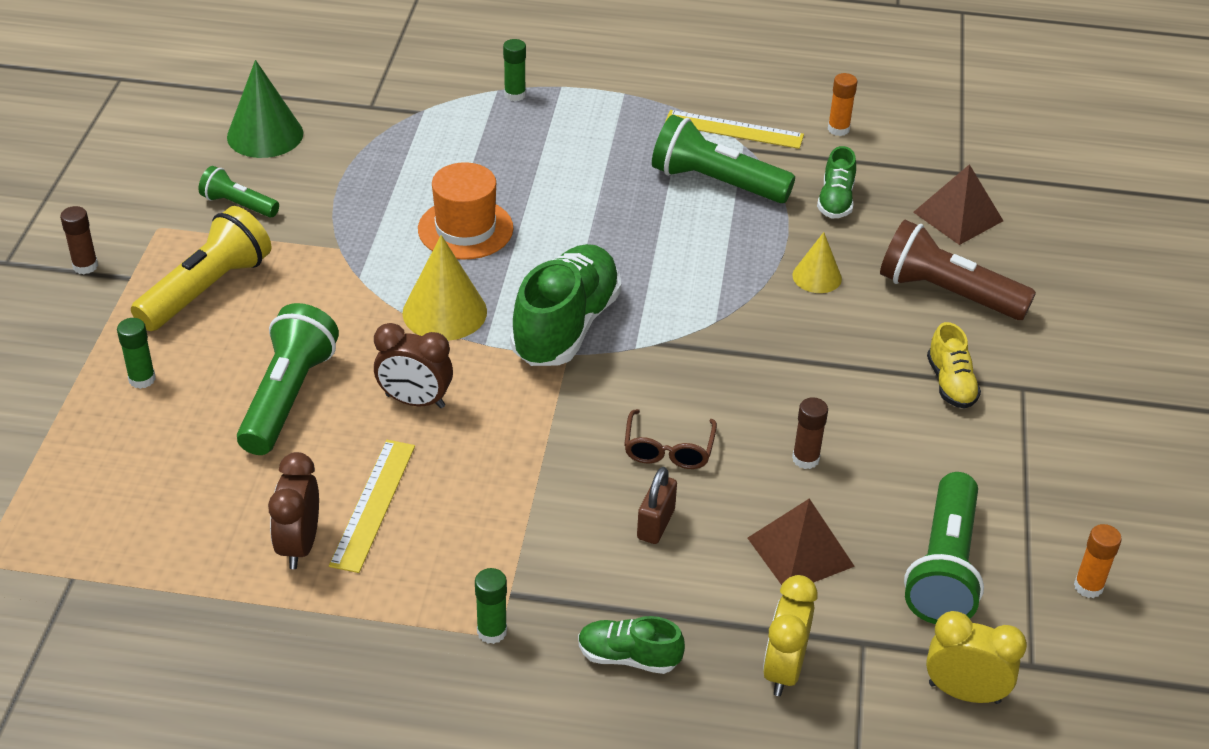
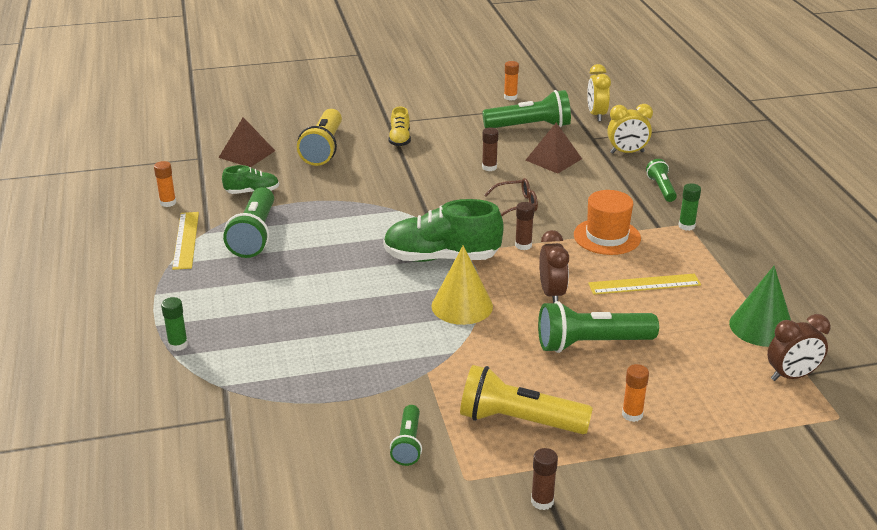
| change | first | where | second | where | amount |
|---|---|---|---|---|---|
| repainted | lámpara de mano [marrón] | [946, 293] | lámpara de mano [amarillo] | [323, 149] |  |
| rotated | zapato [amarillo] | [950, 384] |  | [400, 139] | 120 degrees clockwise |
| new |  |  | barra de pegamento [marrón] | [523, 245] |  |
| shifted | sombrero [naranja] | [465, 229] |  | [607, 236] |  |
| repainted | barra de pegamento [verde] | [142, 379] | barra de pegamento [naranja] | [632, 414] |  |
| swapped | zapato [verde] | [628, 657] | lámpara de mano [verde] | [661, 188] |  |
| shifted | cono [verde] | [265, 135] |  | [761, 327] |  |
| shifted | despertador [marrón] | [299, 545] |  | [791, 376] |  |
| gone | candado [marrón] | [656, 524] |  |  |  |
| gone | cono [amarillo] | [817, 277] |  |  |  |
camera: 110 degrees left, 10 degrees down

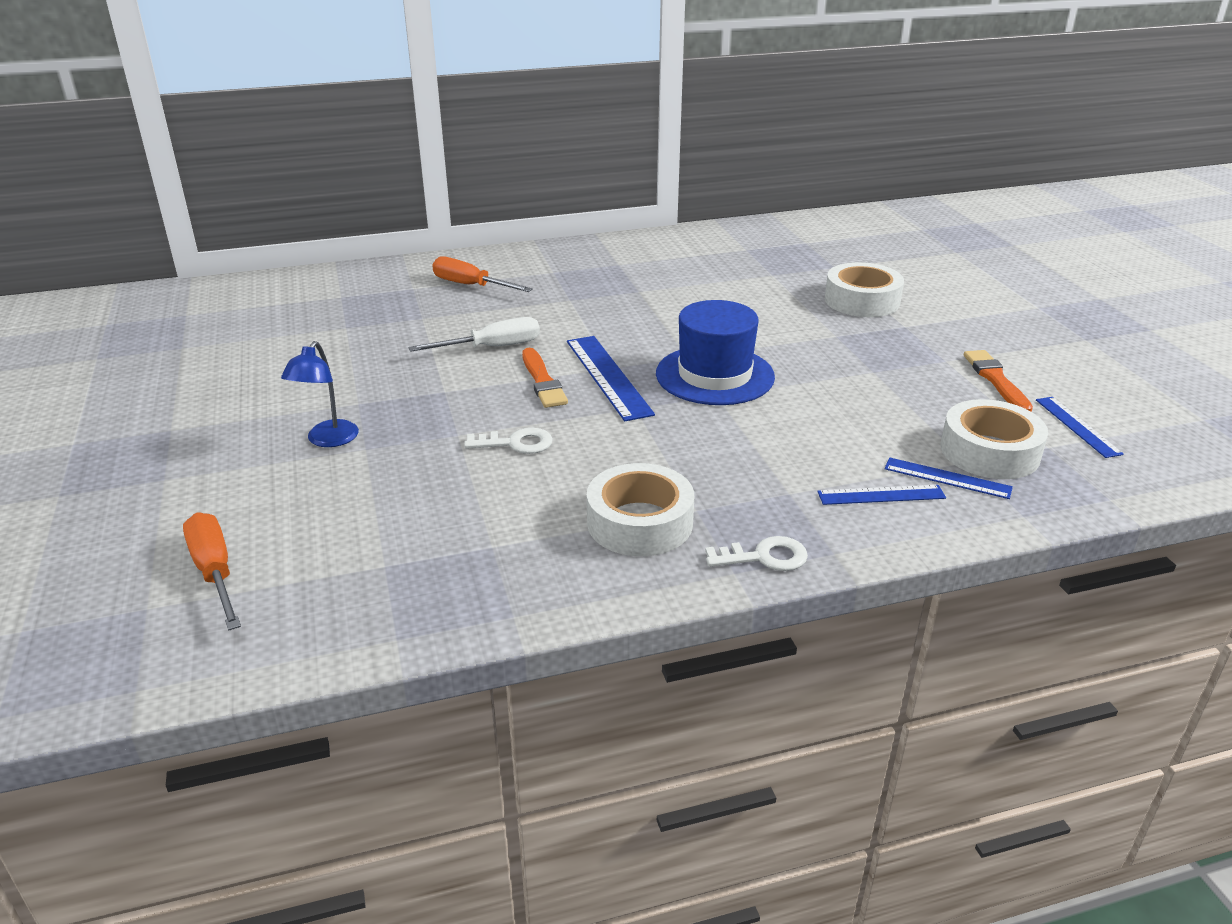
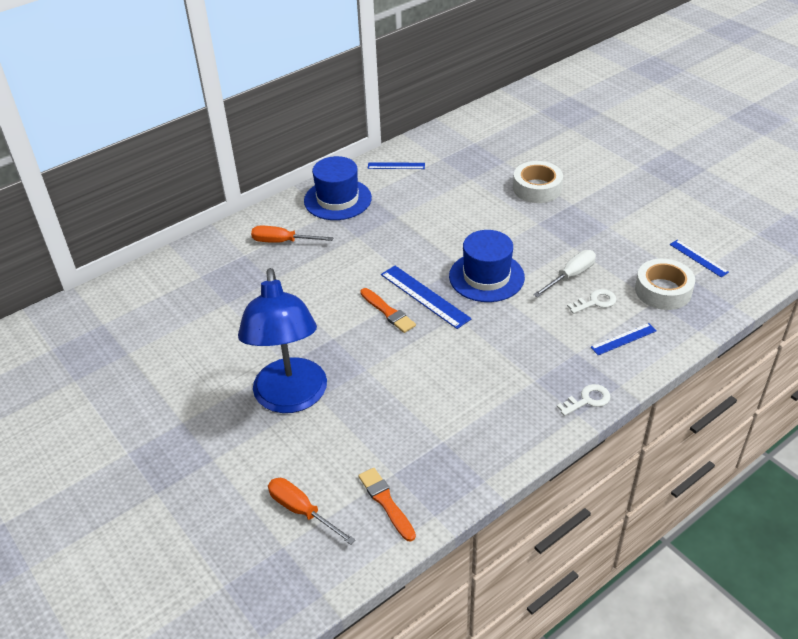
| change | first | where | second | where | amount |
|---|---|---|---|---|---|
| scaled | lámpara [azul] | [328, 440] |  | [291, 398] | x2.32 |
| new |  |  | sombrero [azul] | [337, 199] |  |
| shifted | pincel [naranja] | [996, 380] |  | [386, 502] |  |
| shifted | regla [azul] | [947, 478] |  | [396, 166] |  |
| shifted | destornillador [blanco] | [492, 347] |  | [570, 276] |  |
| shifted | llave [blanco] | [516, 443] |  | [595, 302] |  |
| gone | cinta adhesiva [blanco] | [640, 522] |  |  |  |
camera: 20 degrees left, 10 degrees up

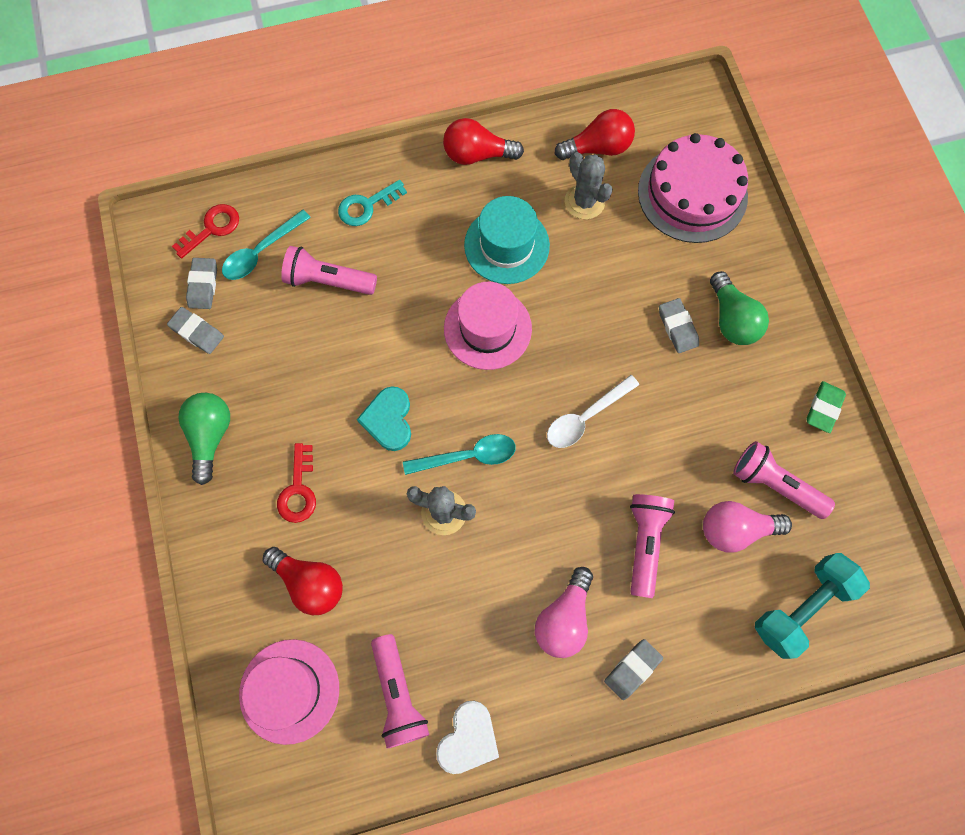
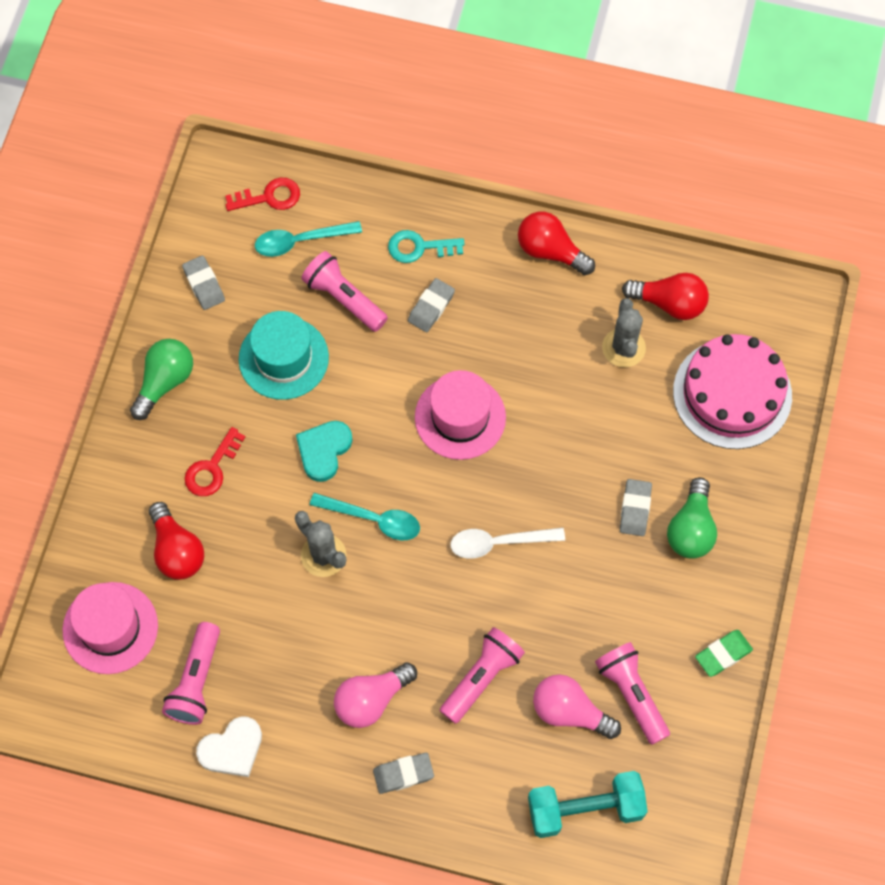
| change | first | where | second | where | amount |
|---|---|---|---|---|---|
| shifted | sombrero [turquesa] | [506, 245] |  | [283, 358] |  |
| shifted | goma de borrar [gris] | [203, 285] |  | [431, 307] |  |
camera: 30 degrees right, 5 degrees down

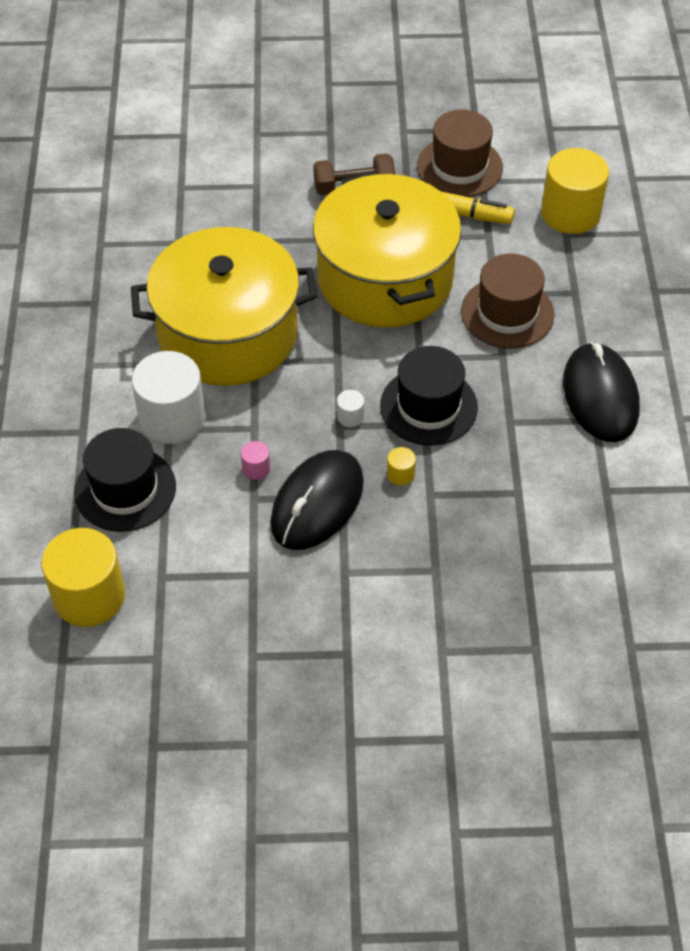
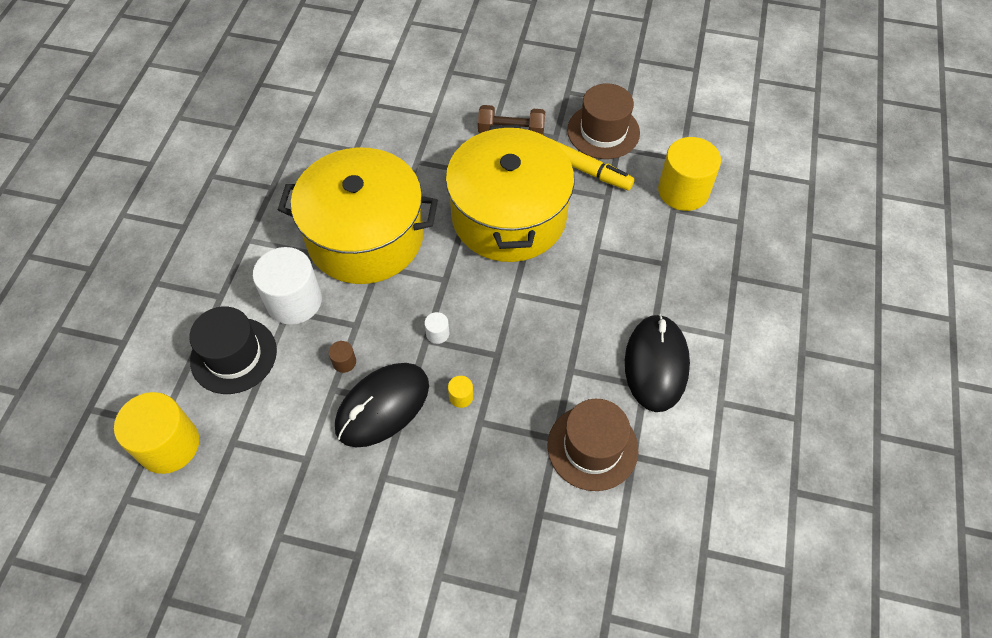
| change | first | where | second | where | amount |
|---|---|---|---|---|---|
| repainted | cilindro [rosa] | [256, 468] | cilindro [marrón] | [344, 362] |  |
| shifted | sombrero [marrón] | [507, 313] |  | [592, 447] |  |
| gone | sombrero [negro] | [428, 406] |  |  |  |
camera: 15 degrees right, 5 degrees up

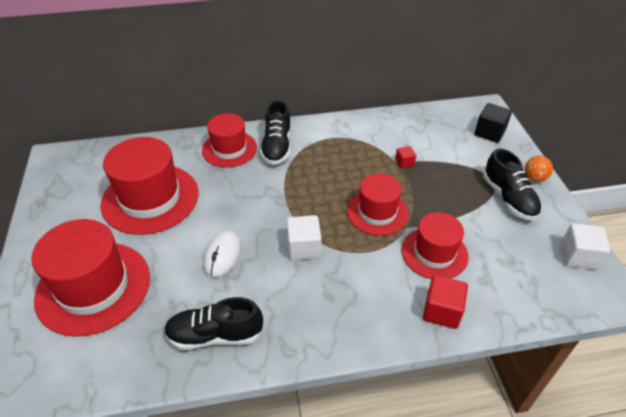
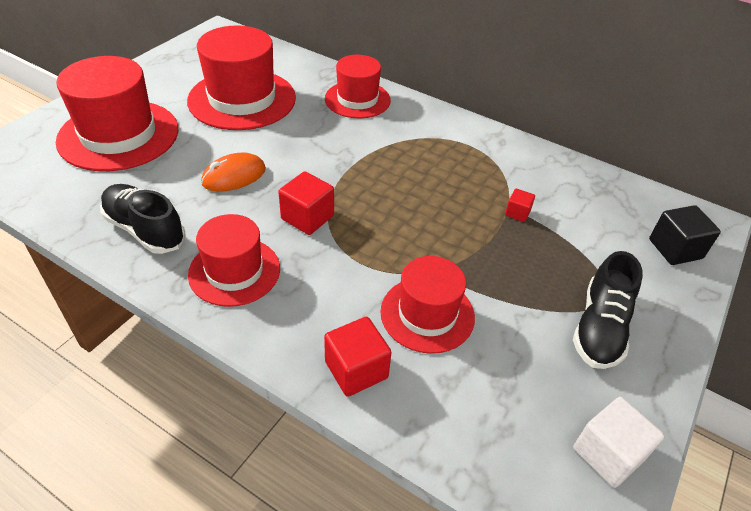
| change | first | where | second | where | amount |
|---|---|---|---|---|---|
| shifted | sombrero [rojo] | [377, 212] |  | [234, 271] |  |
| repainted | ratón [blanco] | [222, 255] | ratón [naranja] | [234, 176] |  |
| repainted | cubo [blanco] | [304, 247] | cubo [rojo] | [307, 217] |  |
| gone | zapato [negro] | [277, 146] |  |  |  |
| gone | pelota [naranja] | [534, 178] |  |  |  |
camera: 40 degrees right, 0 degrees up

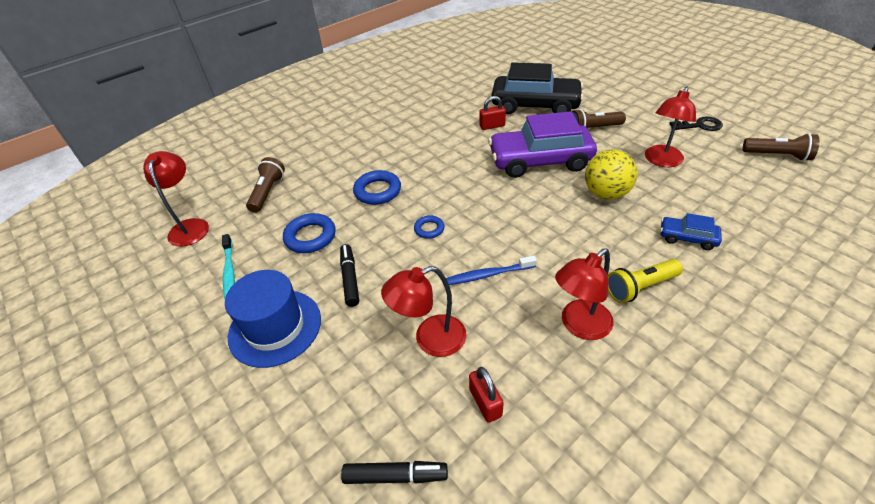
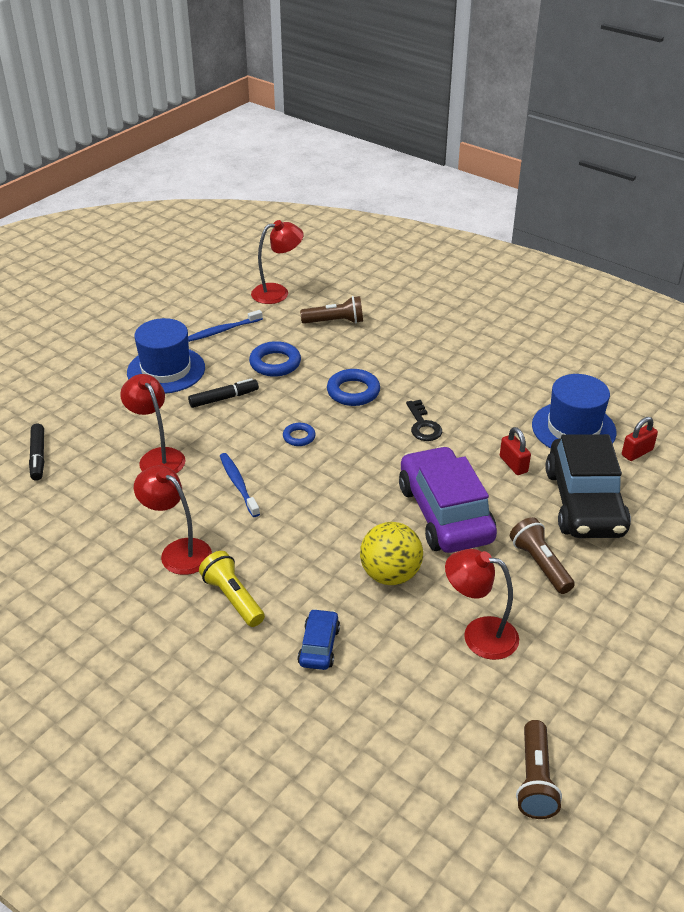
| change | first | where | second | where | amount |
|---|---|---|---|---|---|
| repainted | cepillo de dientes [turquesa] | [229, 273] | cepillo de dientes [azul] | [223, 330] |  |
| shifted | llave [negro] | [700, 126] |  | [423, 425] |  |
| new |  |  | sombrero [azul] | [573, 428] |  |
| shifted | candado [rojo] | [485, 402] |  | [637, 452] |  |
camera: 75 degrees right, 5 degrees down

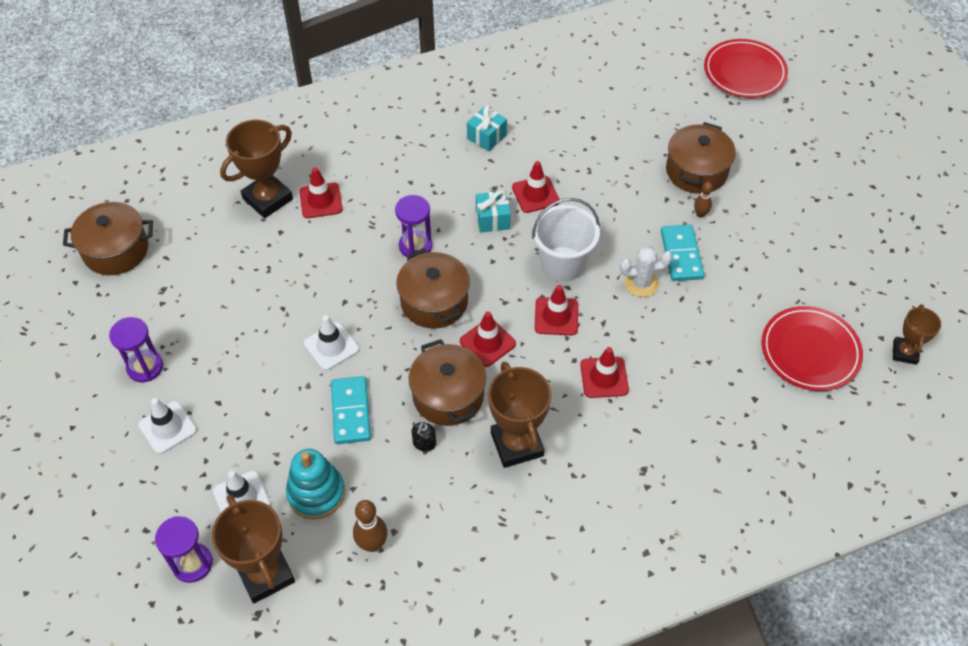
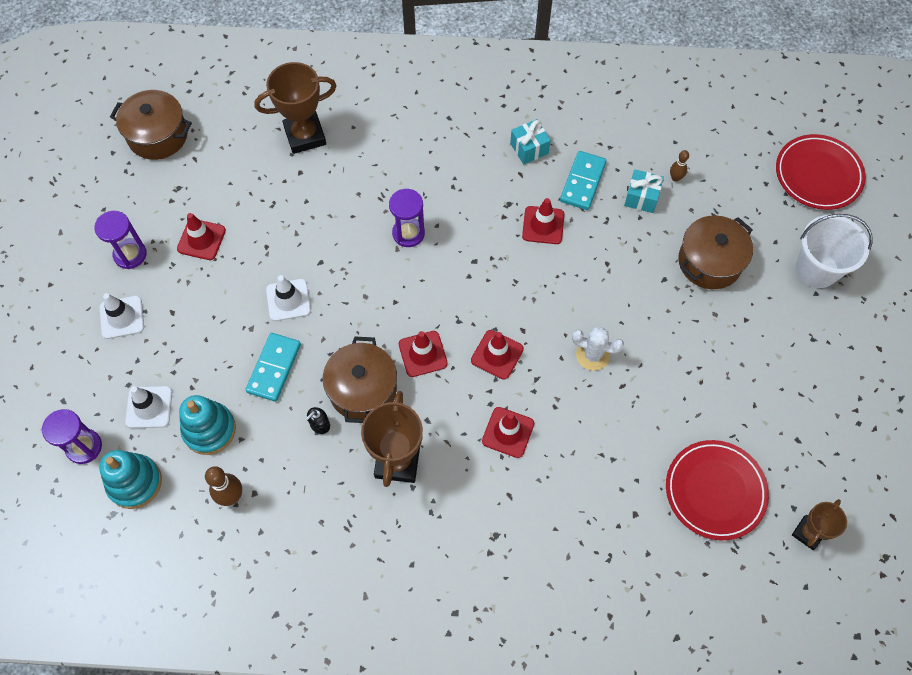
| change | first | where | second | where | amount |
|---|---|---|---|---|---|
| swapped | trofeo [marrón] | [265, 574] | juguete apilable [turquesa] | [135, 482] |  |
| shifted | cono de tráfico [rojo] | [321, 201] |  | [201, 239] |  |
| shifted | ficha de dominó [turquesa] | [681, 255] |  | [582, 182] |  |
| shifted | regalo [turquesa] | [492, 219] |  | [641, 197] |  |
| shifted | bolo [marrón] | [700, 214] |  | [675, 178] |  |
| shifted | balde [blanco] | [562, 264] |  | [817, 269] |  |
| gone | olla [marrón] | [434, 302] |  |  |  |
camera: 25 degrees right, 10 degrees up

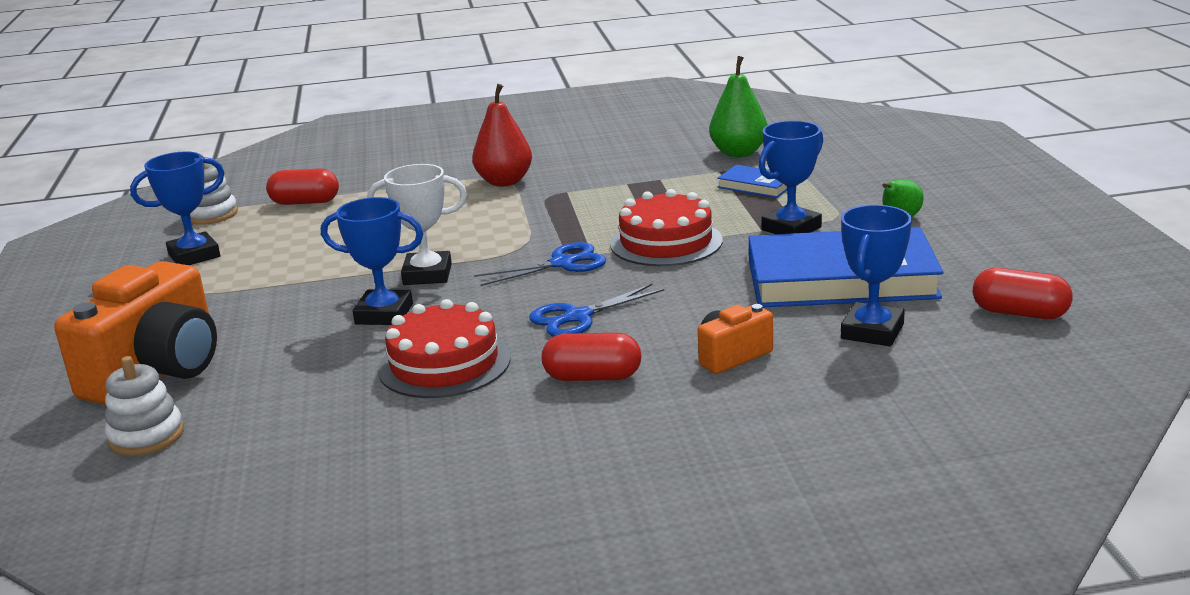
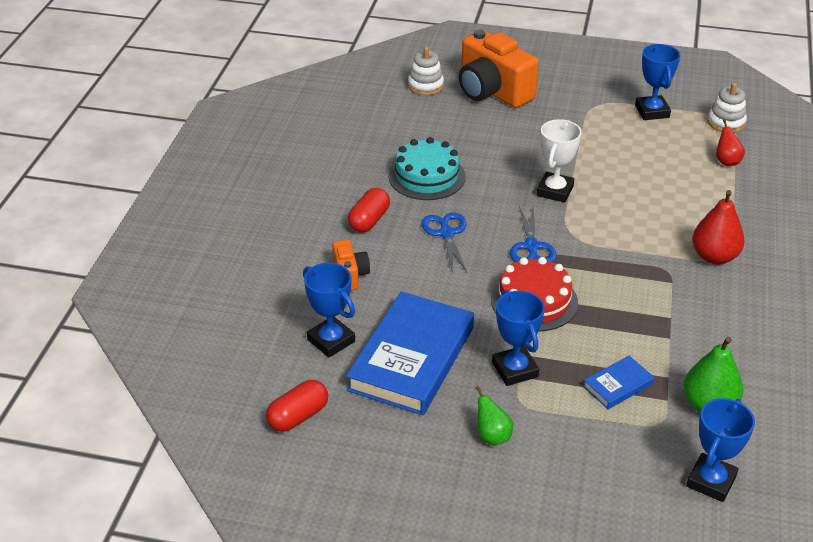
| change | first | where | second | where | amount |
|---|---|---|---|---|---|
| repainted | tarta [rojo] | [444, 364] | tarta [turquesa] | [427, 176] |  |
| shifted | trofeo [azul] | [384, 314] |  | [711, 481] |  |
| swapped | cápsula [rojo] | [305, 202] | pera [rojo] | [726, 161] |  |
camera: 110 degrees right, 15 degrees up

